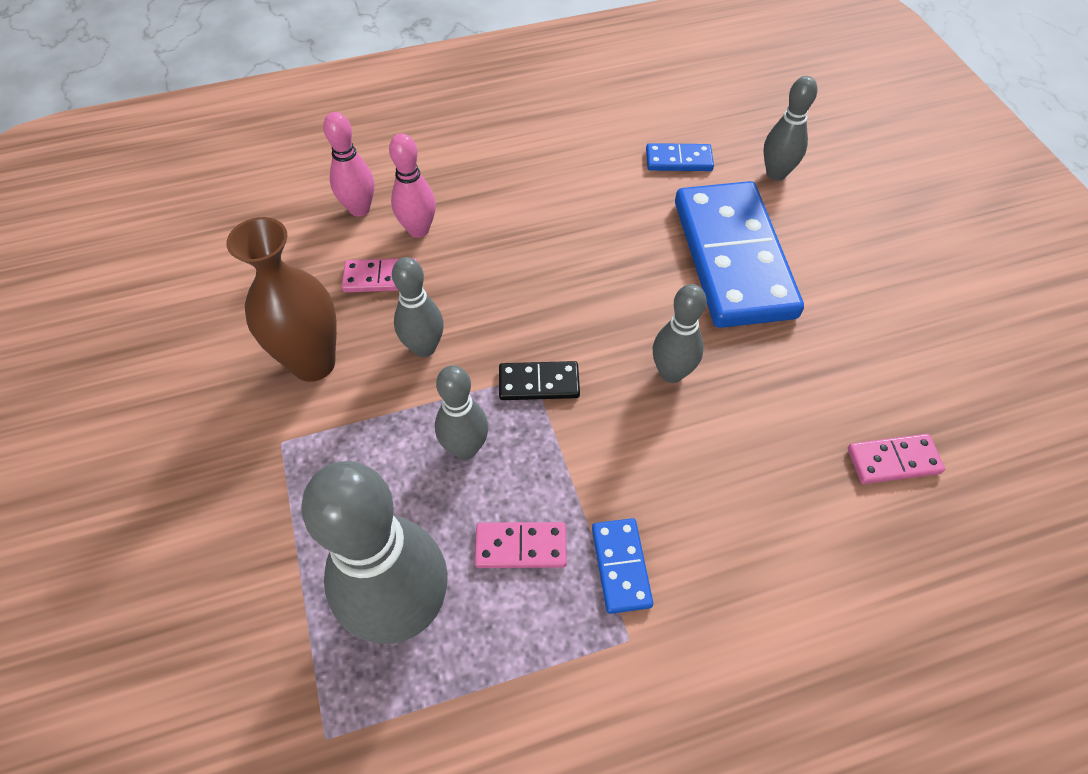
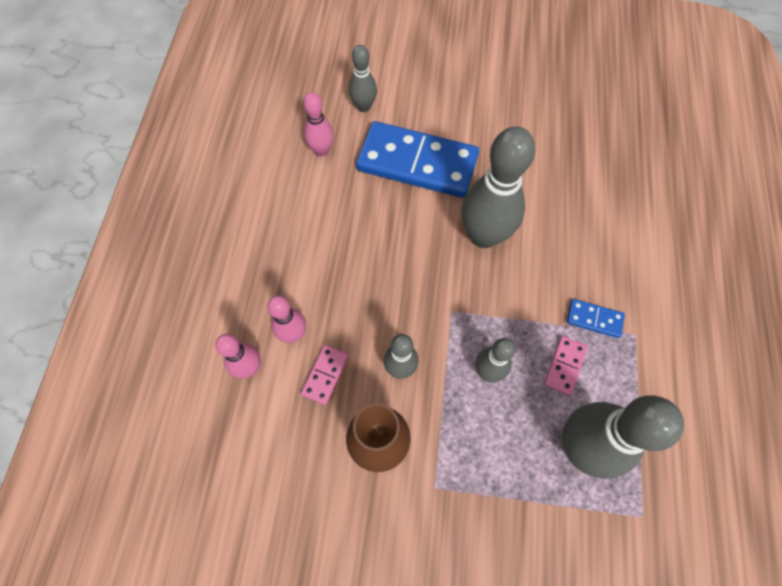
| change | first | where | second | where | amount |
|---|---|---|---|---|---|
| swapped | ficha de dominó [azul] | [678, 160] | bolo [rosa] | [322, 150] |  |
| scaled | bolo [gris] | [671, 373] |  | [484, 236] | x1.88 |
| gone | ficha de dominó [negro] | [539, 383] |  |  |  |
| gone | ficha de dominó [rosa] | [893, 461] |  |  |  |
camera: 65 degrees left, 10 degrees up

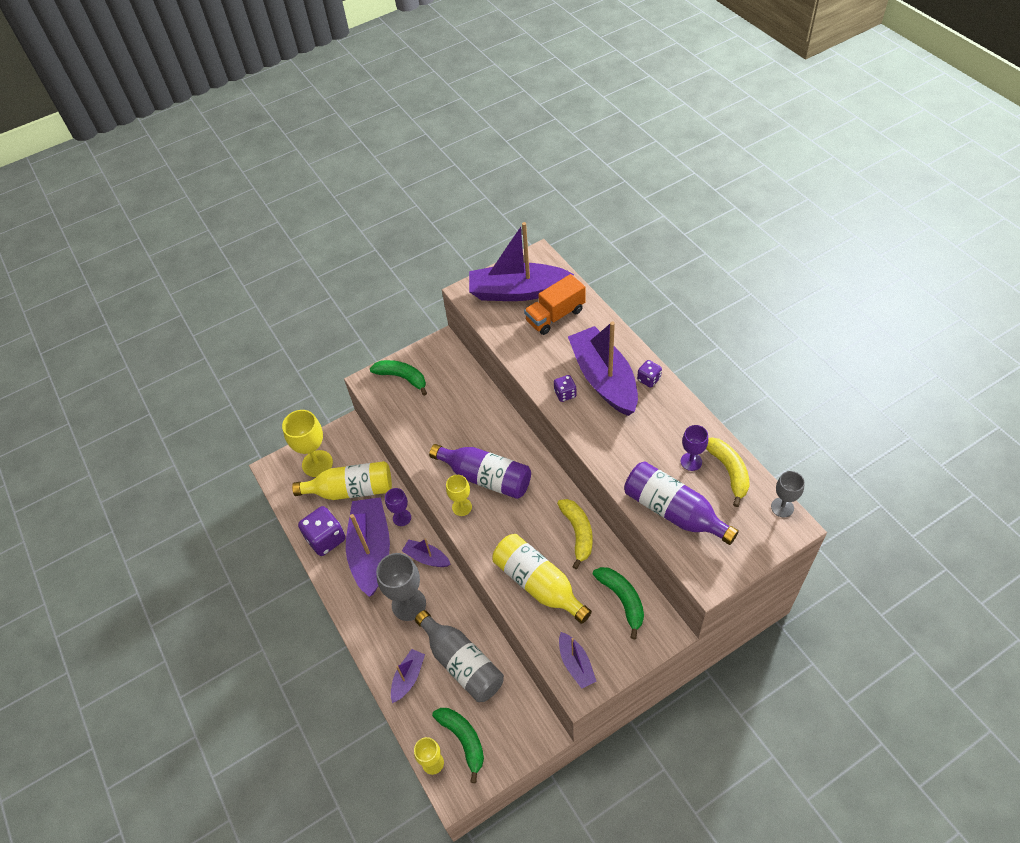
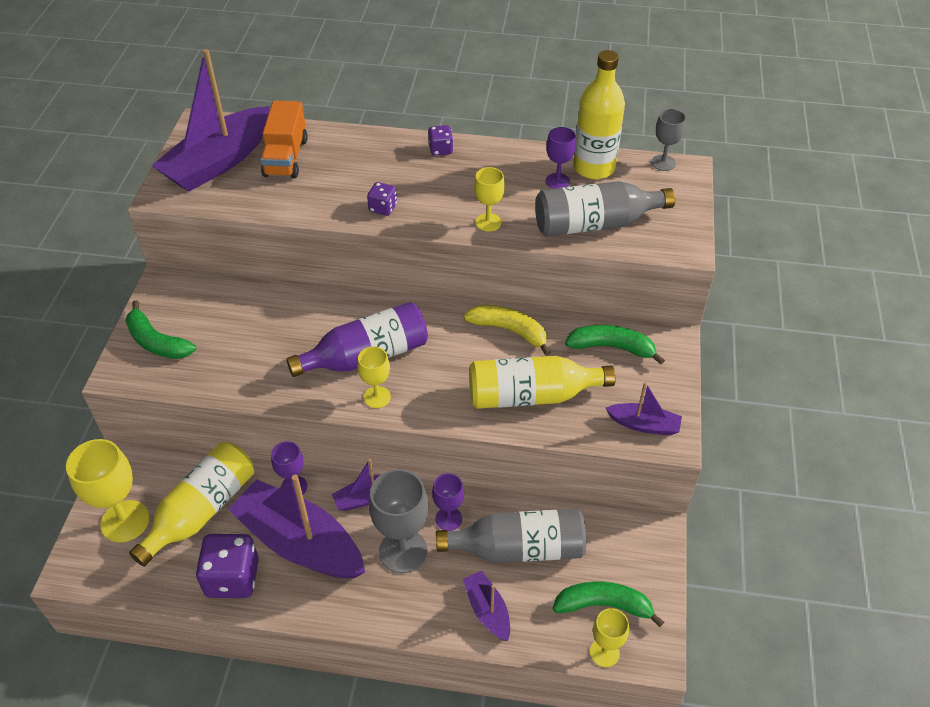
| change | first | where | second | where | amount |
|---|---|---|---|---|---|
| rotated | plátano [verde] | [402, 378] |  | [157, 342] | 120 degrees counterclockwise |
| new |  |  | copa [morado] | [448, 519] |  |
| new |  |  | copa [amarillo] | [488, 222] |  |
| repainted | botella [morado] | [673, 511] | botella [gris] | [595, 224] |  |
| swapped | plátano [amarillo] | [728, 471] | botella [amarillo] | [594, 168] |  |
| gone | barco [morado] | [604, 379] |  |  |  |
camera: 55 degrees left, 5 degrees down

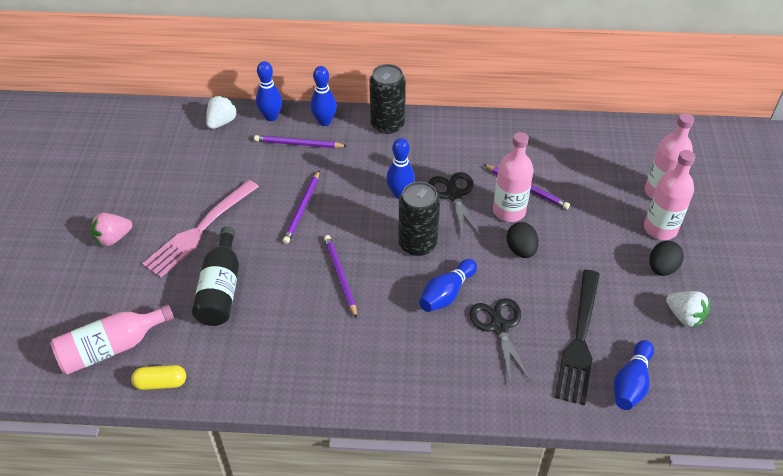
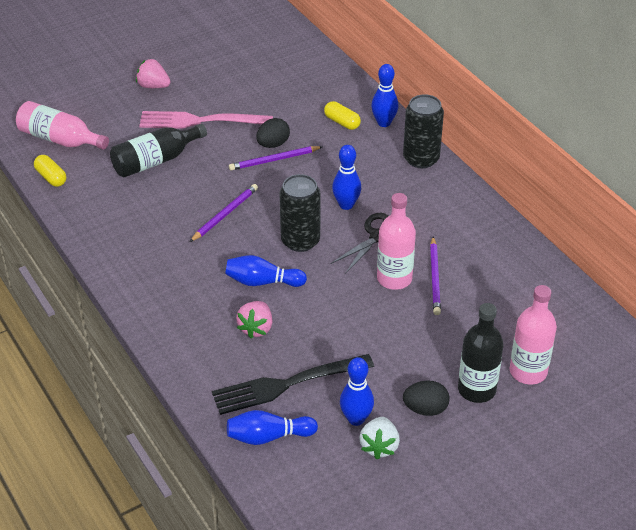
| change | first | where | second | where | amount |
|---|---|---|---|---|---|
| swapped | tijeras [negro] | [499, 327] | fresa [rosa] | [256, 328] |  |
| shifted | huevo [negro] | [521, 250] |  | [273, 144] |  |
| swapped | lápiz [morado] | [298, 144] | cápsula [amarillo] | [342, 122] |  |
| shifted | bolo [azul] | [271, 117] |  | [356, 419] |  |
| repainted | botella [rosa] | [660, 229] | botella [negro] | [476, 389] |  |
| gone | fresa [blanco] | [222, 122] |  |  |  |
camera: 55 degrees right, 5 degrees down

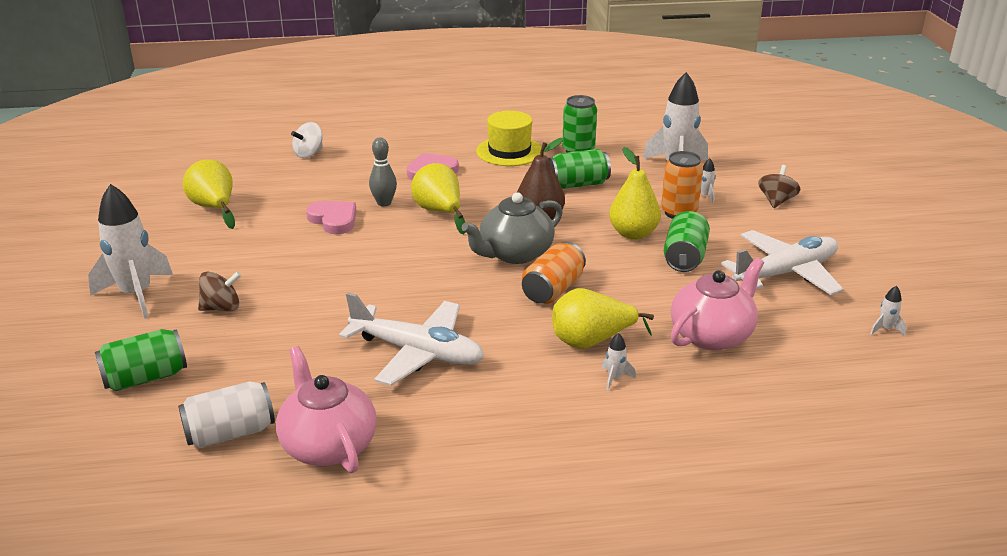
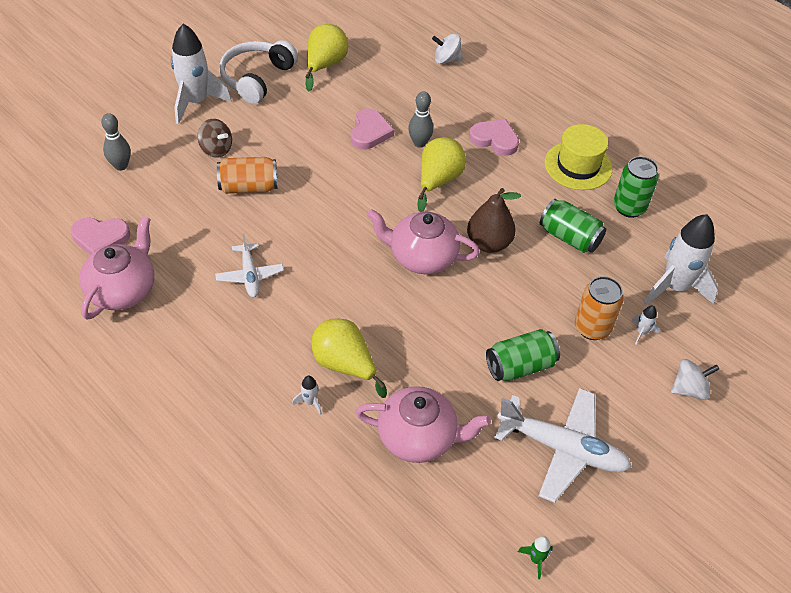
| change | first | where | second | where | amount |
|---|---|---|---|---|---|
| swapped | lata [blanco] | [230, 433] | corazón [rosa] | [100, 238] |  |
| swapped | lata [verde] | [145, 378] | bolo [gris] | [121, 166] |  |
| scaled | avión [blanco] | [417, 352] |  | [250, 275] | x0.57 |
| shifted | lata [naranja] | [553, 290] |  | [248, 187] |  |
| new |  |  | auriculares [blanco] | [257, 78] |  |
| repainted | tetera [gris] | [514, 254] | tetera [rosa] | [422, 257] |  |
| repainted | cohete [blanco] | [885, 329] | cohete [verde] | [536, 559] |  |
| repainted | peonza [marrón] | [776, 201] | peonza [blanco] | [689, 389] |  |
| gone | pera [amarillo] | [633, 234] |  |  |  |
camera: 50 degrees right, 20 degrees up

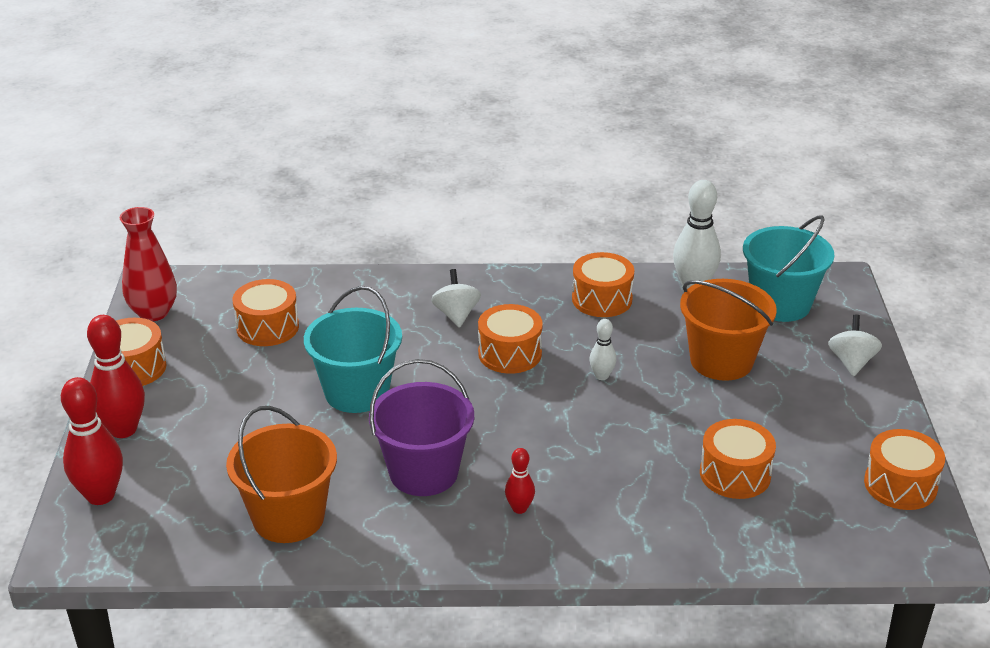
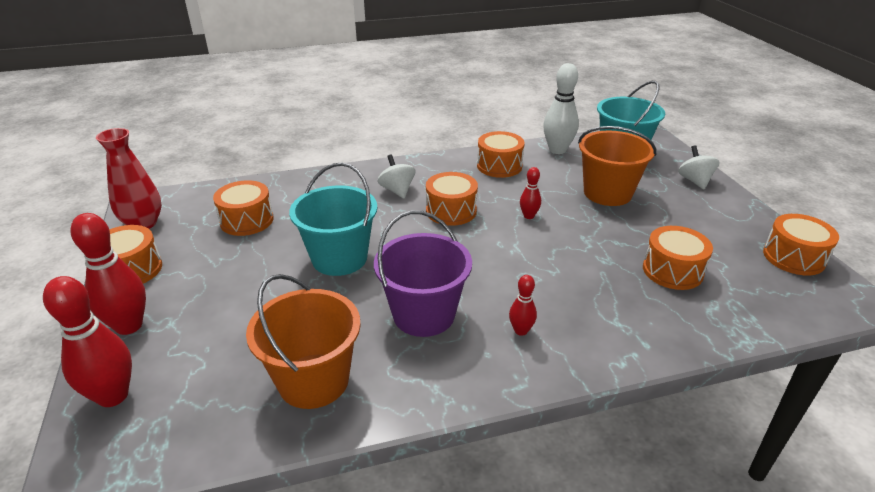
| change | first | where | second | where | amount |
|---|---|---|---|---|---|
| repainted | bolo [blanco] | [601, 376] | bolo [rojo] | [528, 216] |  |
camera: 15 degrees left, 0 degrees up

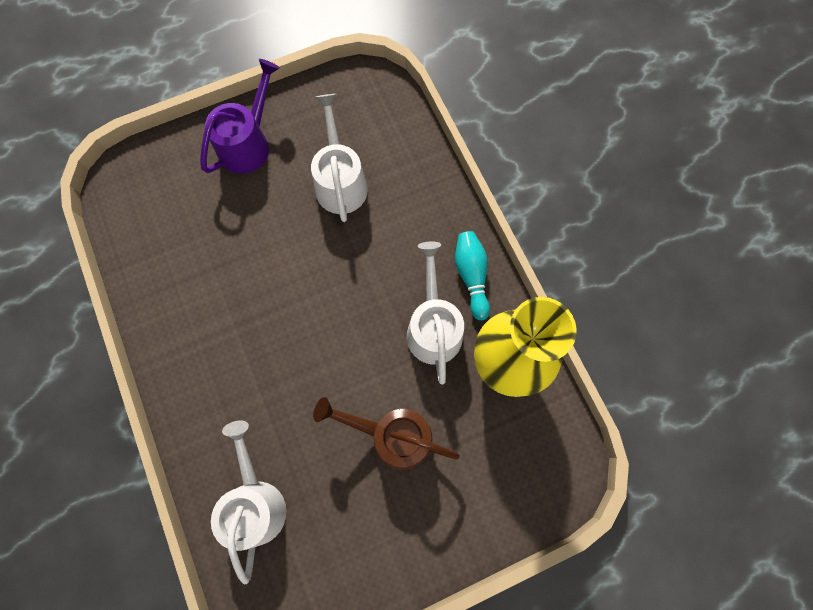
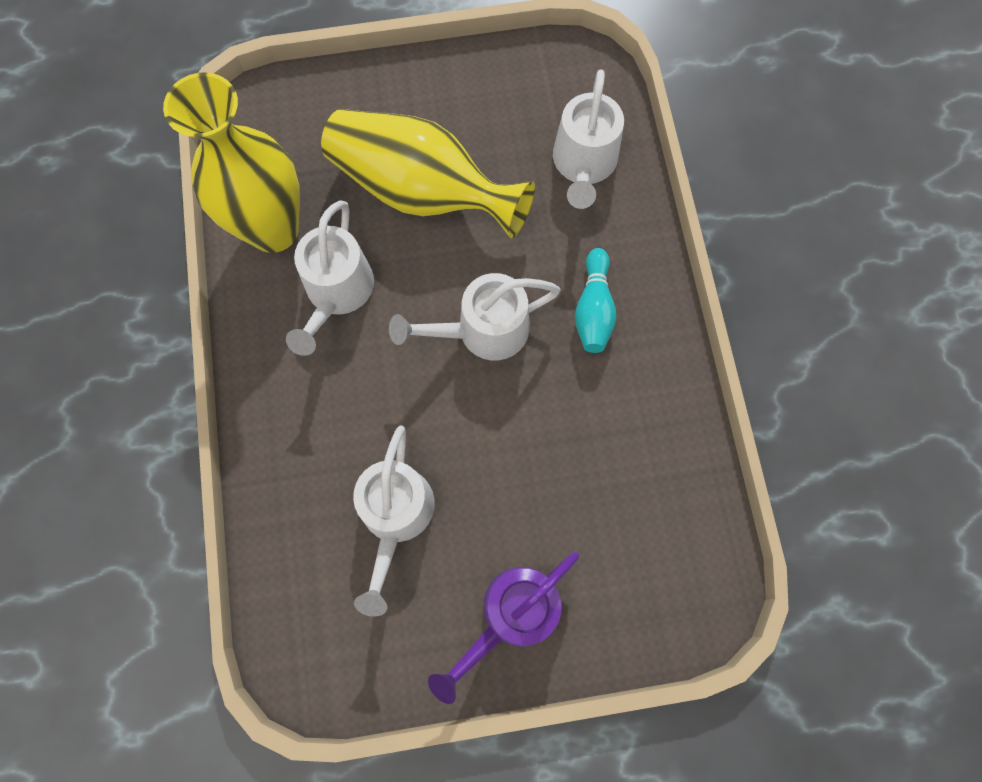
| change | first | where | second | where | amount |
|---|---|---|---|---|---|
| swapped | regadera [marrón] | [392, 435] | florero [amarillo] | [421, 191] |  |
| new |  |  | regadera [blanco] | [482, 331] |  |
| shifted | bolo [turquesa] | [471, 276] |  | [593, 309] |  |
camera: 165 degrees left, 0 degrees up

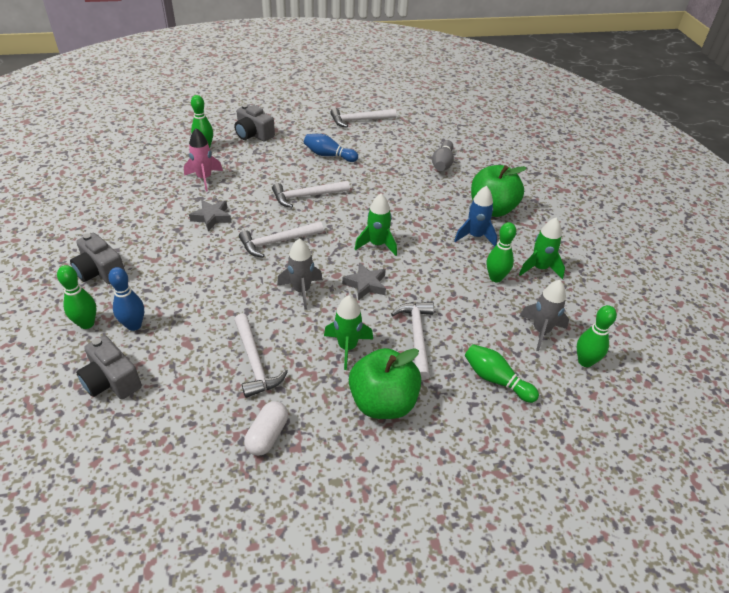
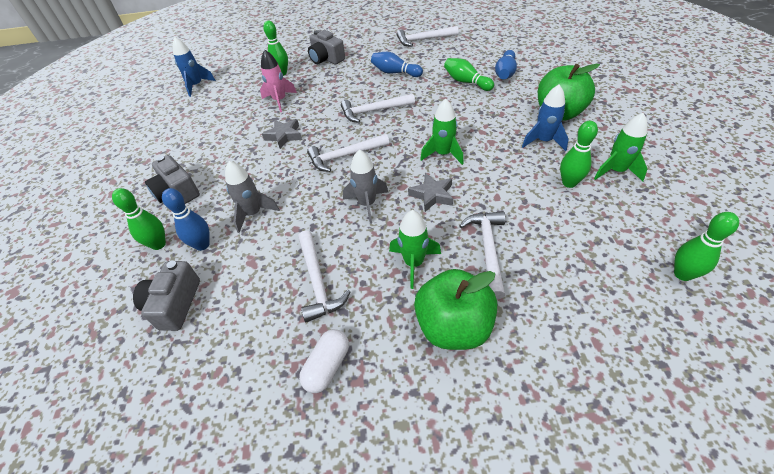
| change | first | where | second | where | amount |
|---|---|---|---|---|---|
| rotated | cámara [gris] | [111, 381] |  | [174, 304] | 45 degrees clockwise |
| new |  |  | cohete [azul] | [197, 86] |  |
| shifted | cohete [gris] | [541, 331] |  | [253, 214] |  |
| shifted | bolo [verde] | [496, 380] |  | [466, 82] |  |
| repainted | bolo [gris] | [442, 163] | bolo [azul] | [505, 73] |  |
camera: 10 degrees right, 5 degrees up

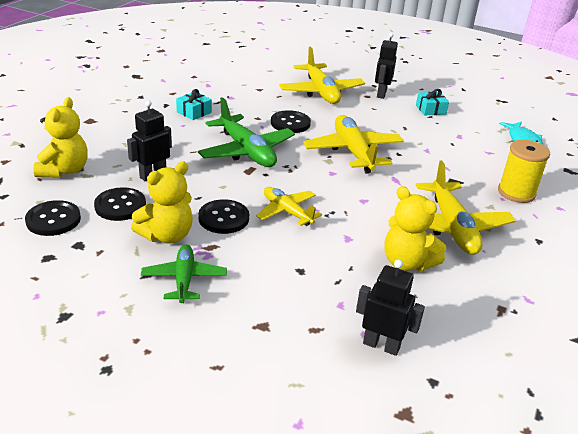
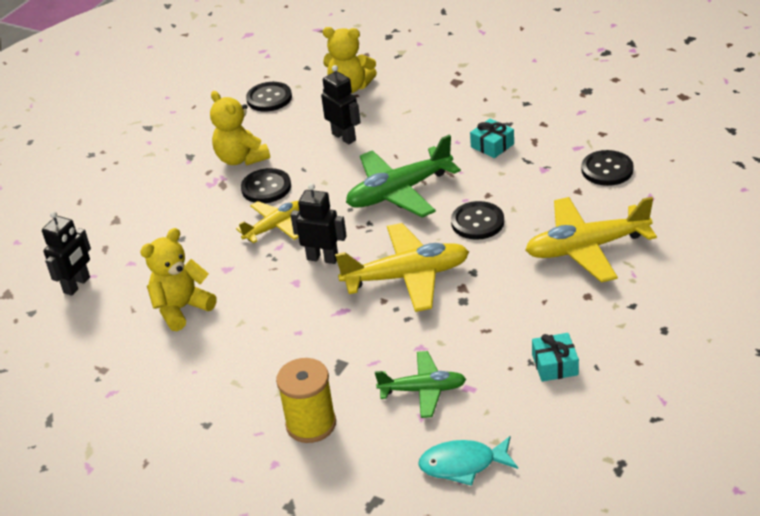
| change | first | where | second | where | amount |
|---|---|---|---|---|---|
| shifted | robot [negro] | [381, 94] |  | [322, 258] |  |
| shifted | avión [verde] | [184, 279] |  | [423, 390] |  |
| shifted | botón [negro] | [120, 206] |  | [607, 170] |  |
| gone | avión [amarillo] | [452, 227] |  |  |  |
camera: 100 degrees right, 5 degrees up

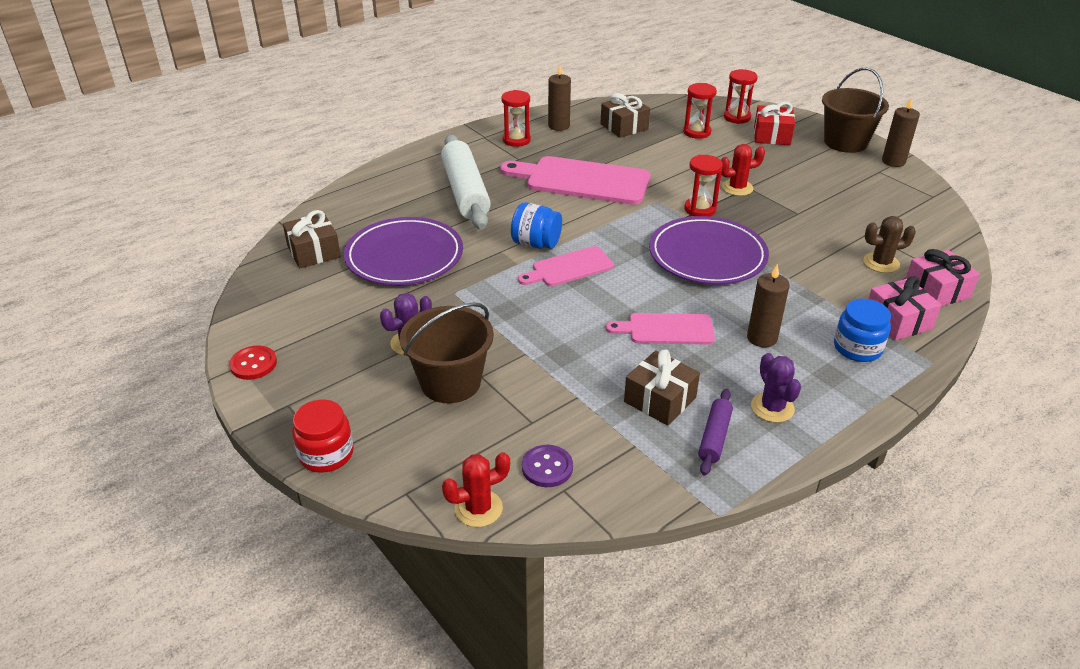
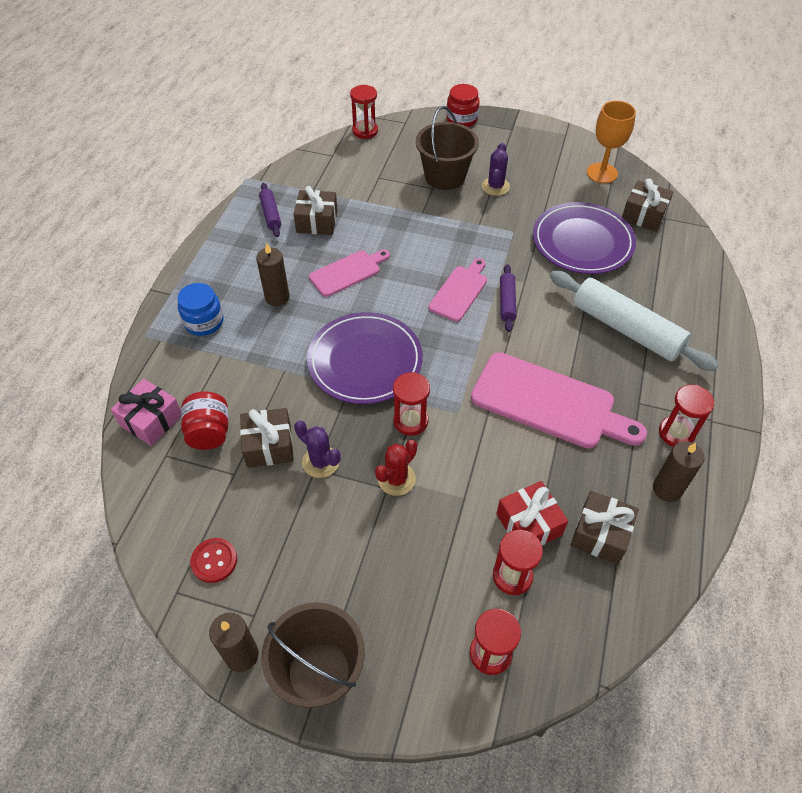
| change | first | where | second | where | amount |
|---|---|---|---|---|---|
| swapped | cactus [marrón] | [881, 263] | tarro [rojo] | [209, 432] |  |
| shifted | botón [rojo] | [253, 364] |  | [214, 561] |  |
| new |  |  | regalo [marrón] | [269, 445] |  |
| shifted | cactus [morado] | [772, 408] |  | [320, 462] |  |
| swapped | cactus [rojo] | [478, 508] | reloj de arena [rojo] | [365, 131] |  |
| rotated | tabla de cortar [rosa] | [582, 181] |  | [549, 402] | 45 degrees clockwise |
| shifted | regalo [rojo] | [772, 136] |  | [529, 524] |  |
| swapped | tarro [azul] | [536, 244] | rodillo [morado] | [507, 302] |  |
| new |  |  | copa [naranja] | [602, 173] |  |
| gone | botón [morado] | [547, 467] |  |  |  |
| gone | regalo [rosa] | [898, 321] |  |  |  |
camera: 145 degrees right, 15 degrees up

